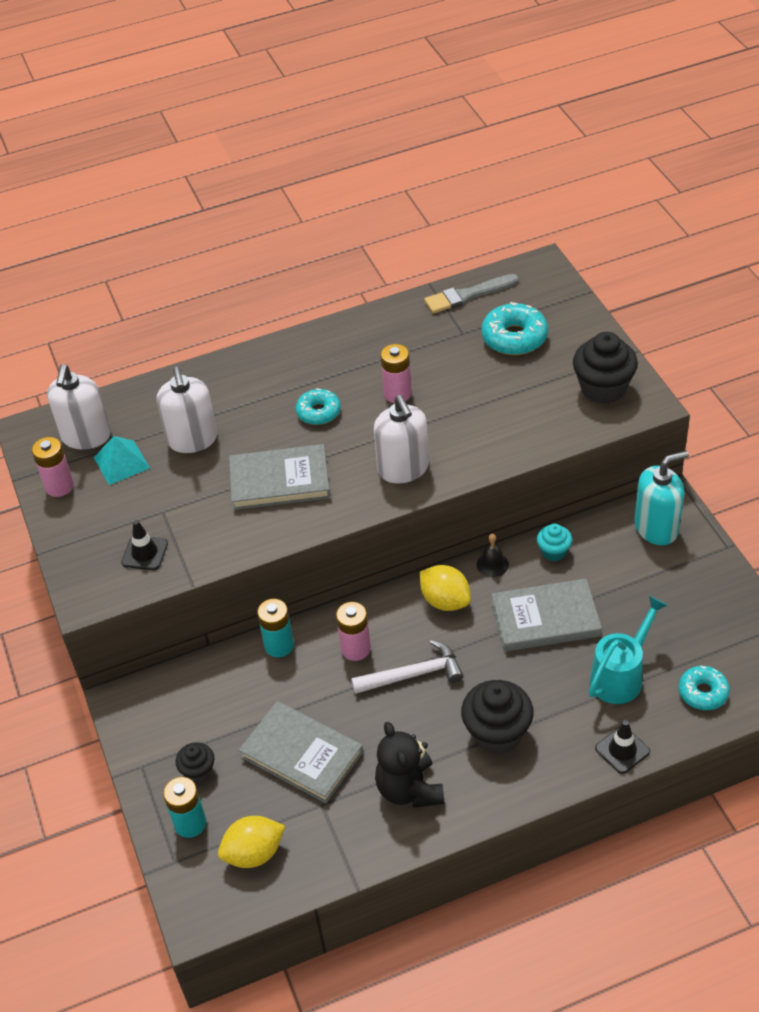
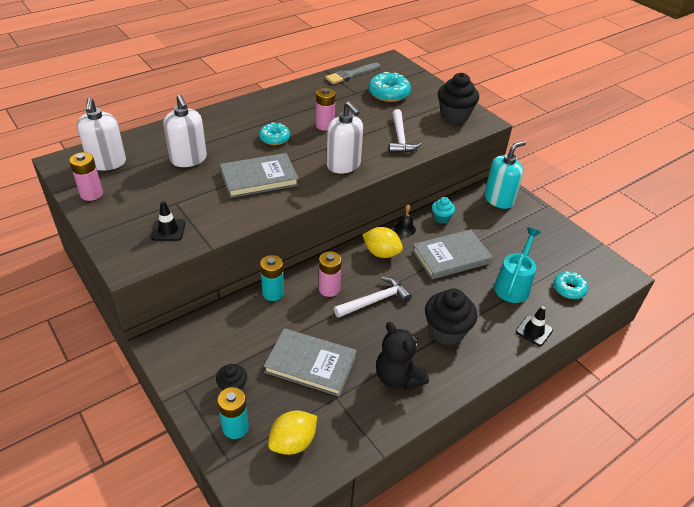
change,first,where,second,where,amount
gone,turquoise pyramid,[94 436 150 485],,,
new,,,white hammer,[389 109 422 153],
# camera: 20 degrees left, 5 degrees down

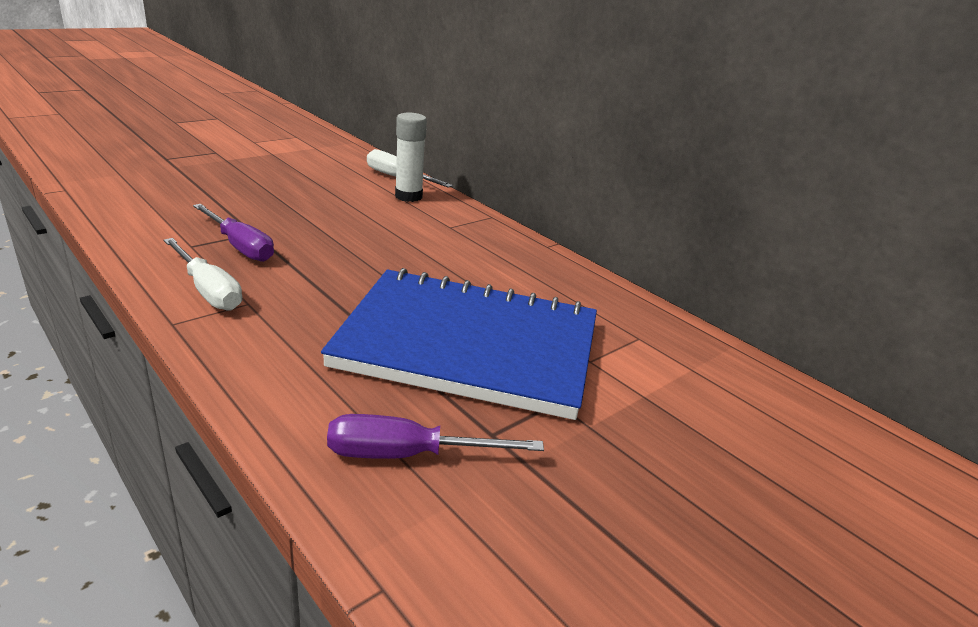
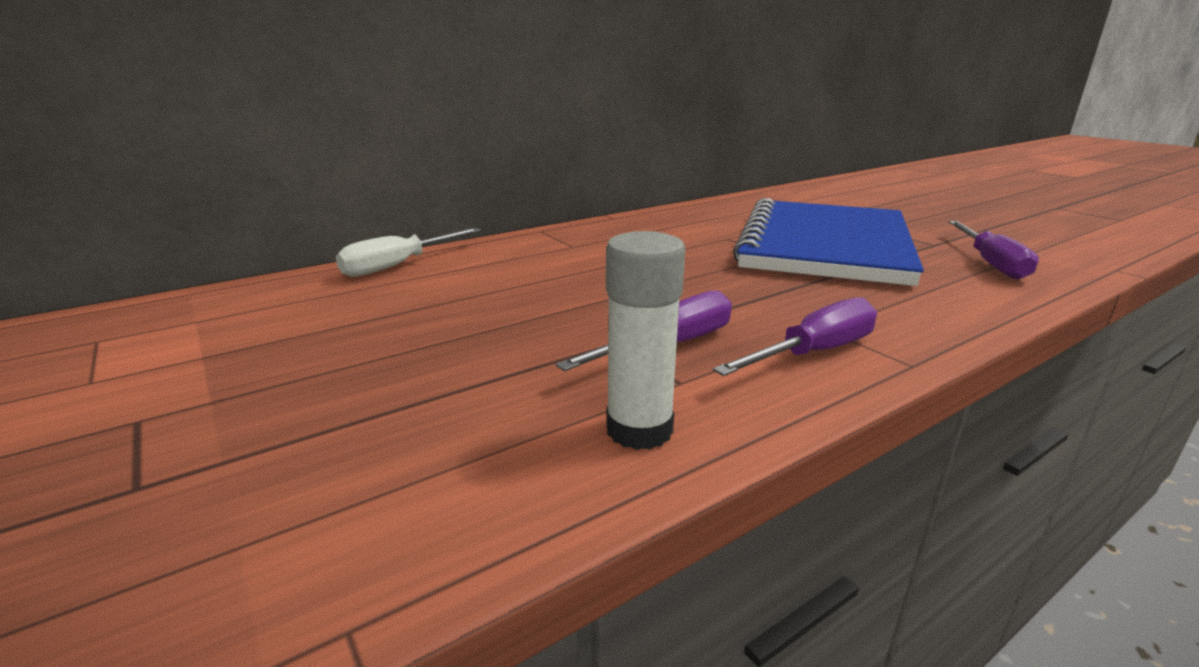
change,first,where,second,where,amount
repainted,white screwdriver,[164 238 242 311],purple screwdriver,[713 297 877 376],
shifted,white glue stick,[395 113 427 202],,[606 231 685 450],
# camera: 80 degrees left, 5 degrees down

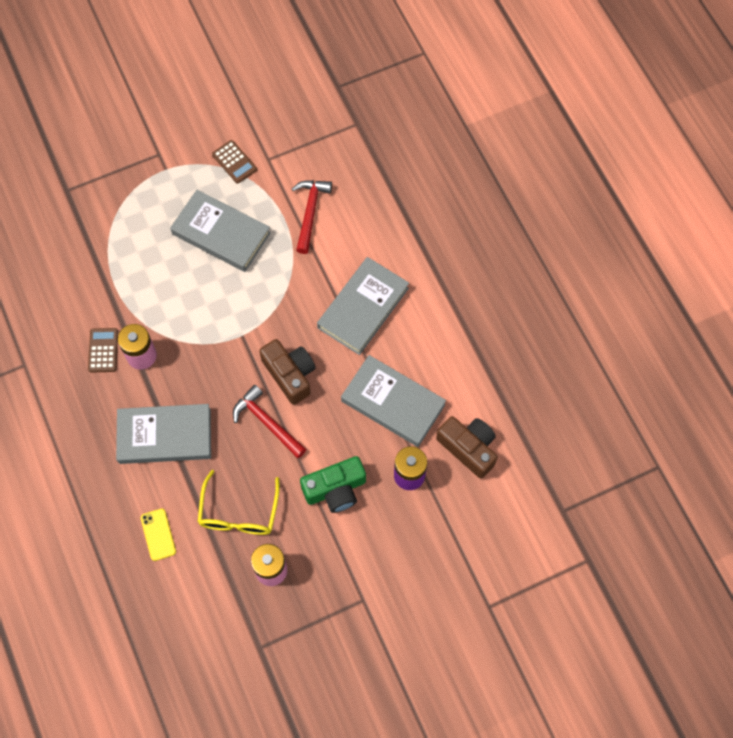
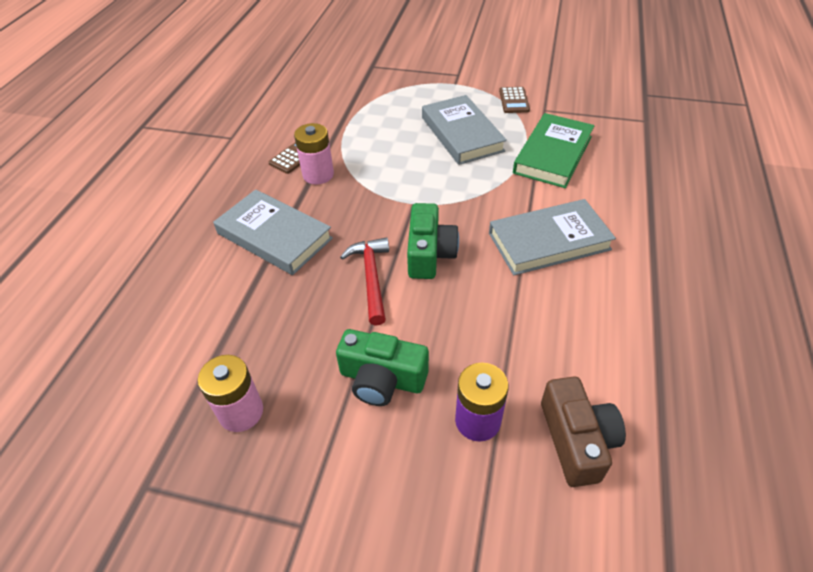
change,first,where,second,where,amount
gone,yellow phone,[141 509 176 561],,,
gone,yellow glasses,[198 470 280 535],,,
repainted,brown camera,[259 339 315 405],green camera,[407 203 459 279],
swapped,red hammer,[292 180 332 254],green book,[513 113 594 188],
gone,grey book,[341 355 446 447],,,
# camera: 40 degrees right, 20 degrees down

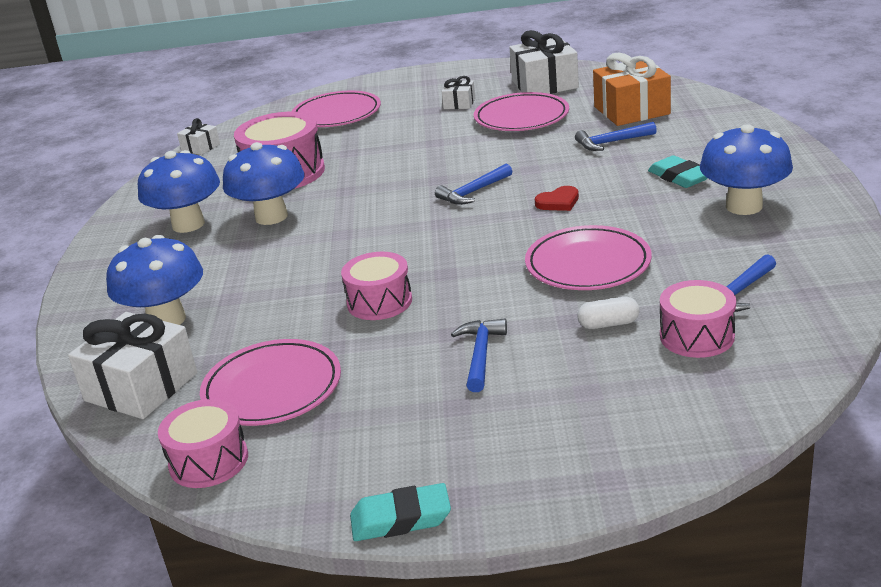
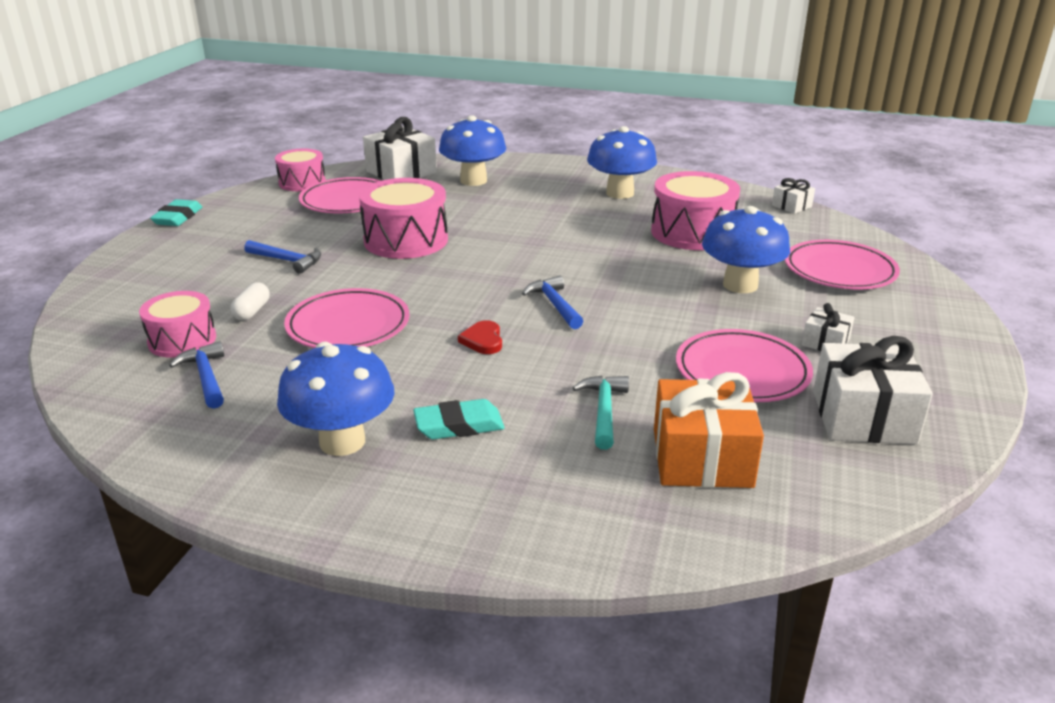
change,first,where,second,where,amount
shifted,blue mushroom,[223 142 305 225],,[702 206 790 293],
scaled,pink drum,[341 252 412 320],,[359 178 448 259],x1.58
repainted,blue hammer,[575 122 657 151],turquoise hammer,[573 376 629 450],
# camera: 105 degrees right, 0 degrees up

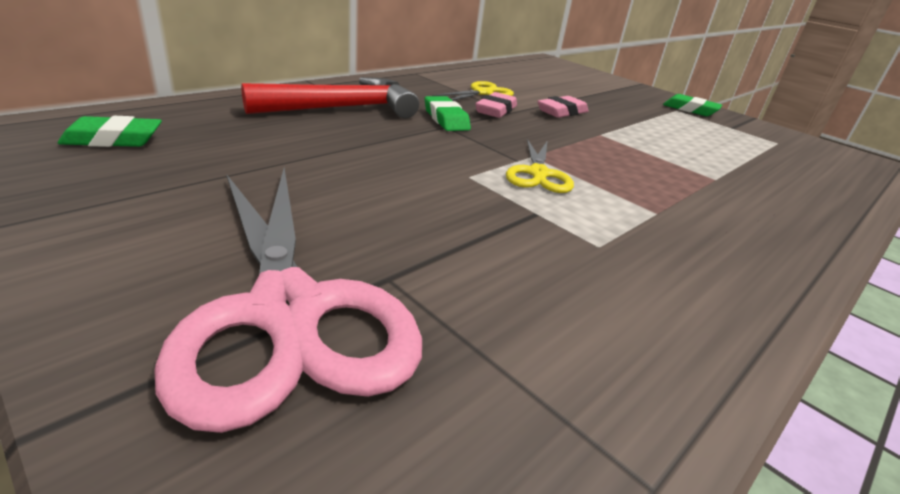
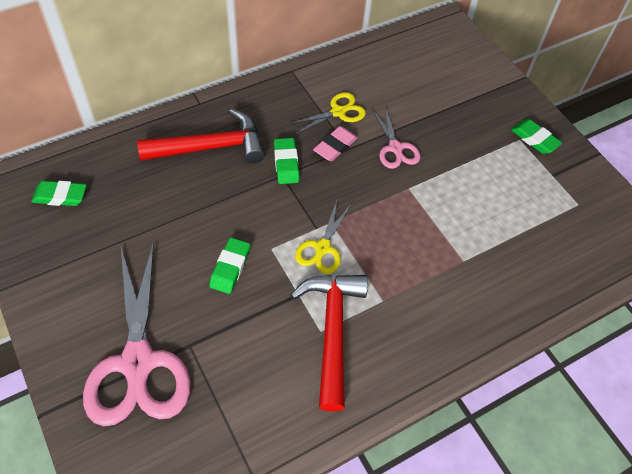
change,first,where,second,where,amount
swapped,pink eraser,[537 96 588 118],pink scissors,[372 107 420 169],
new,,,green eraser,[209 238 250 294],
new,,,red hammer,[291 275 368 412],
# camera: 15 degrees right, 25 degrees up

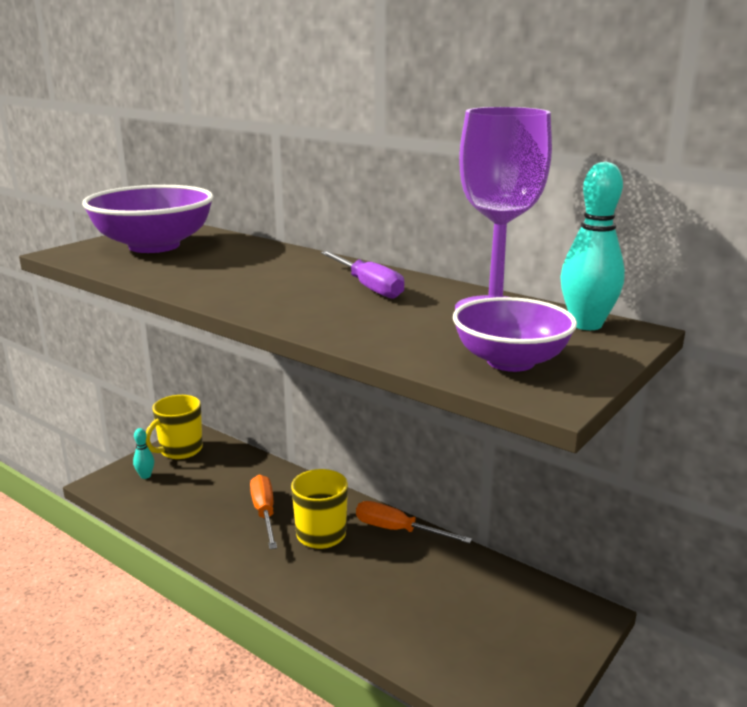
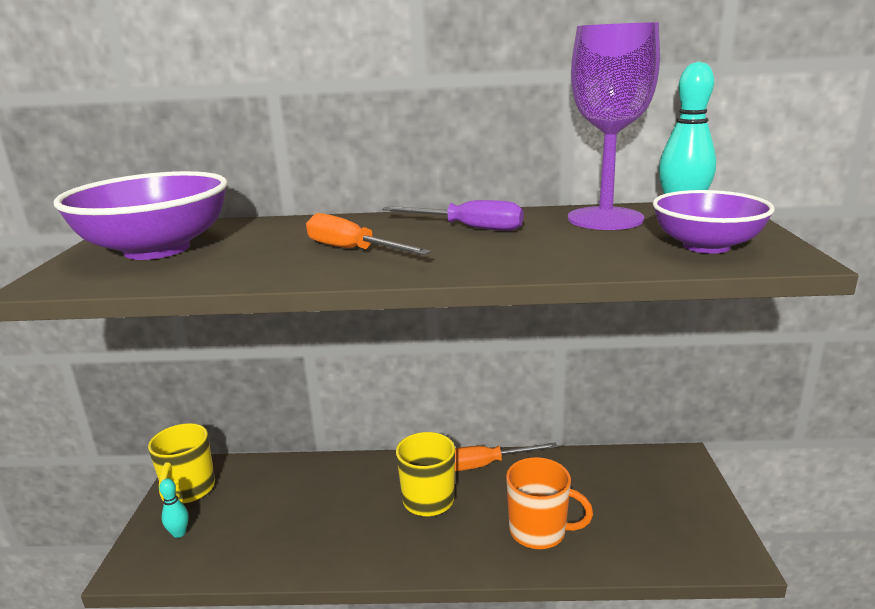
change,first,where,second,where,amount
shifted,orange screwdriver,[250 475 277 549],,[306 213 431 255],
new,,,orange mug,[506 457 593 549],
# camera: 35 degrees left, 0 degrees up

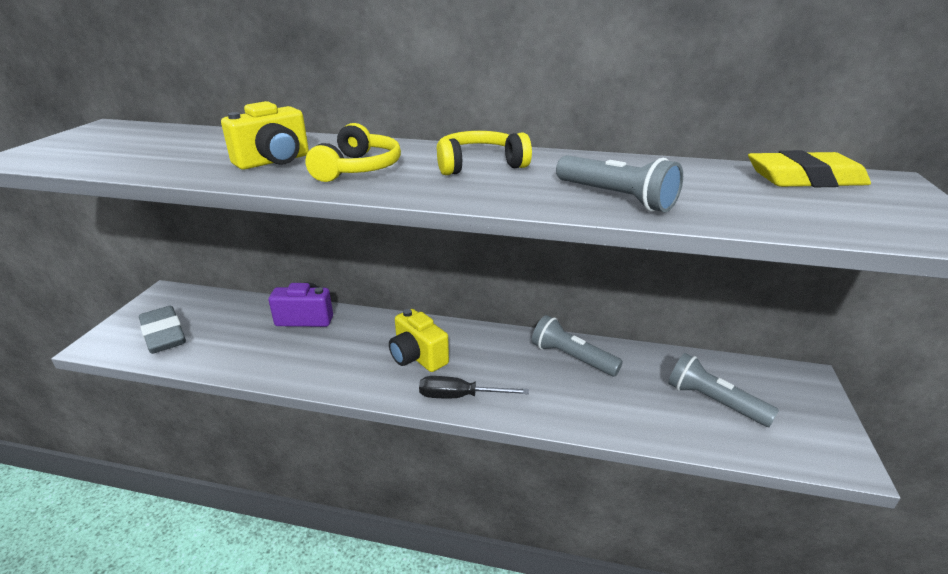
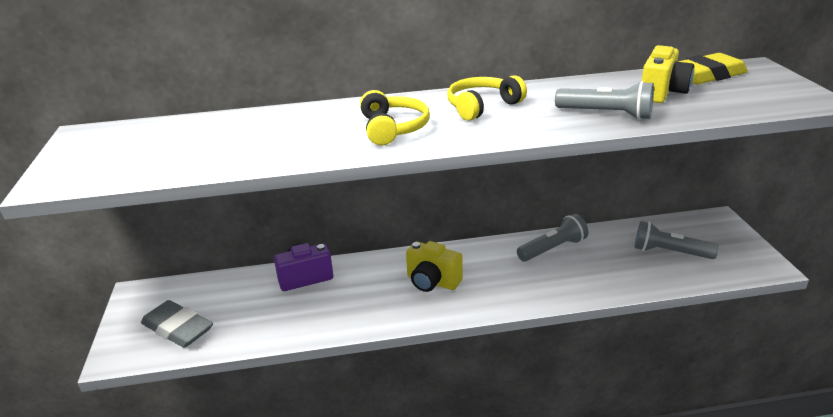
change,first,where,second,where,amount
shifted,yellow camera,[221 101 309 170],,[642 45 694 103],
gone,black screwdriver,[419 376 529 398],,,
rotated,grey flashlight,[532 315 623 376],,[517 214 589 262],135 degrees clockwise
# camera: 20 degrees left, 0 degrees up

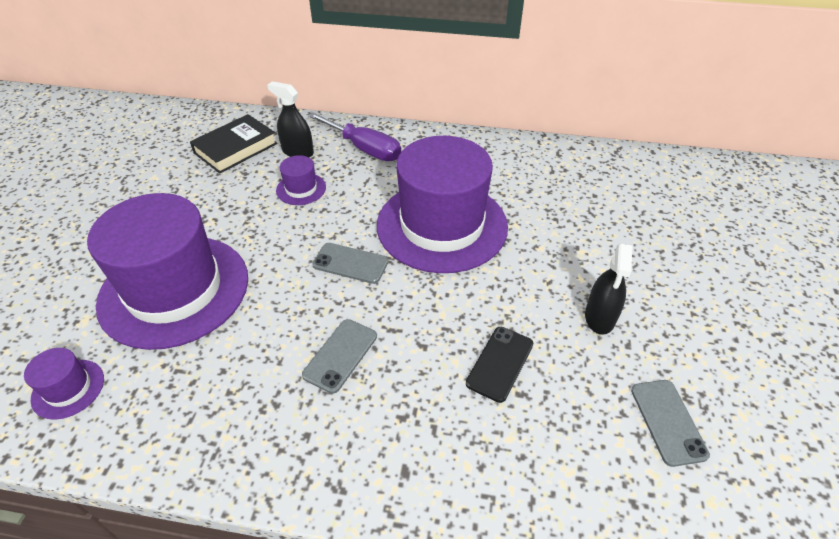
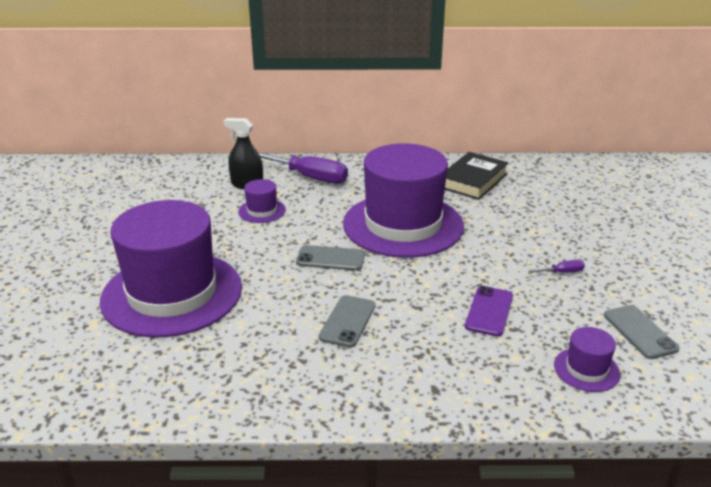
change,first,where,second,where,amount
shifted,purple hat,[24 348 104 419],,[554 327 620 392],
shifted,black book,[190 114 277 174],,[445 152 509 200],
repainted,black phone,[466 327 533 403],purple phone,[465 286 513 336],
swapped,black spray bottle,[585 244 632 335],purple screwdriver,[529 260 585 273],
# camera: 10 degrees left, 15 degrees down

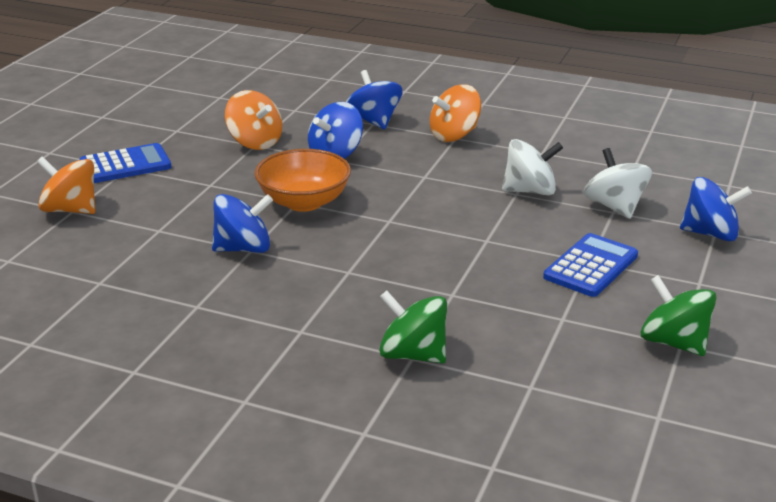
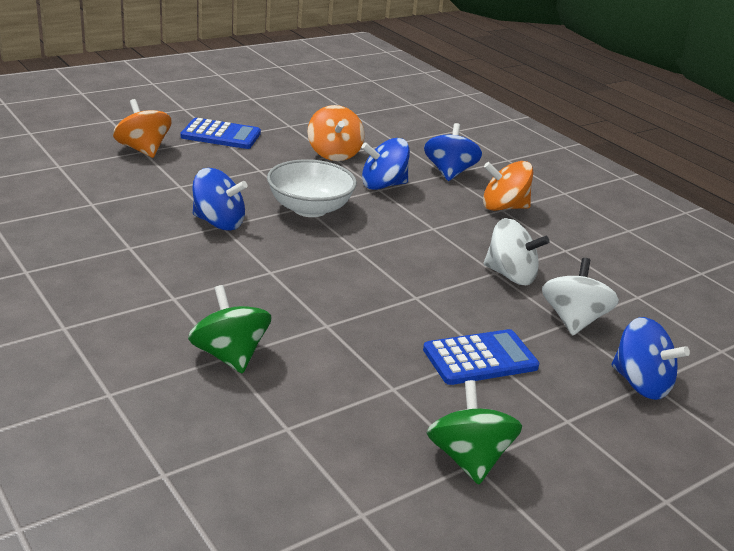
change,first,where,second,where,amount
repainted,orange bowl,[255 149 351 212],white bowl,[267 159 357 217],
# camera: 30 degrees right, 0 degrees up

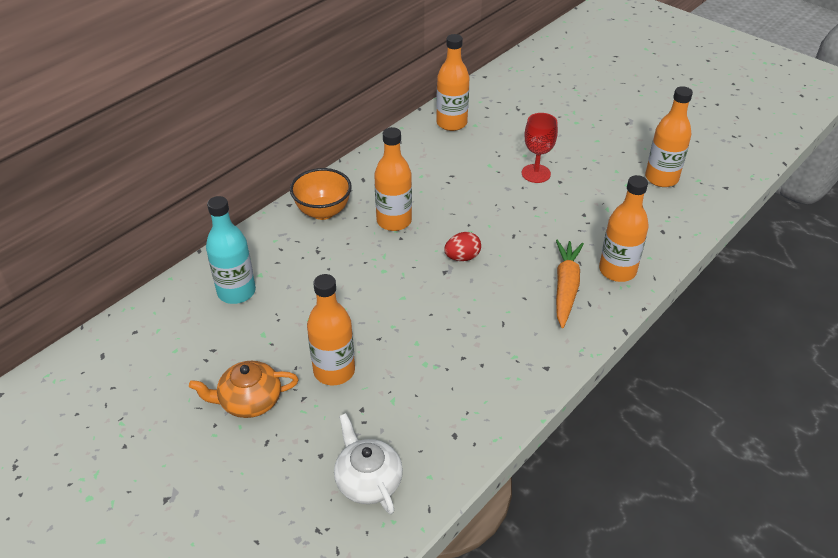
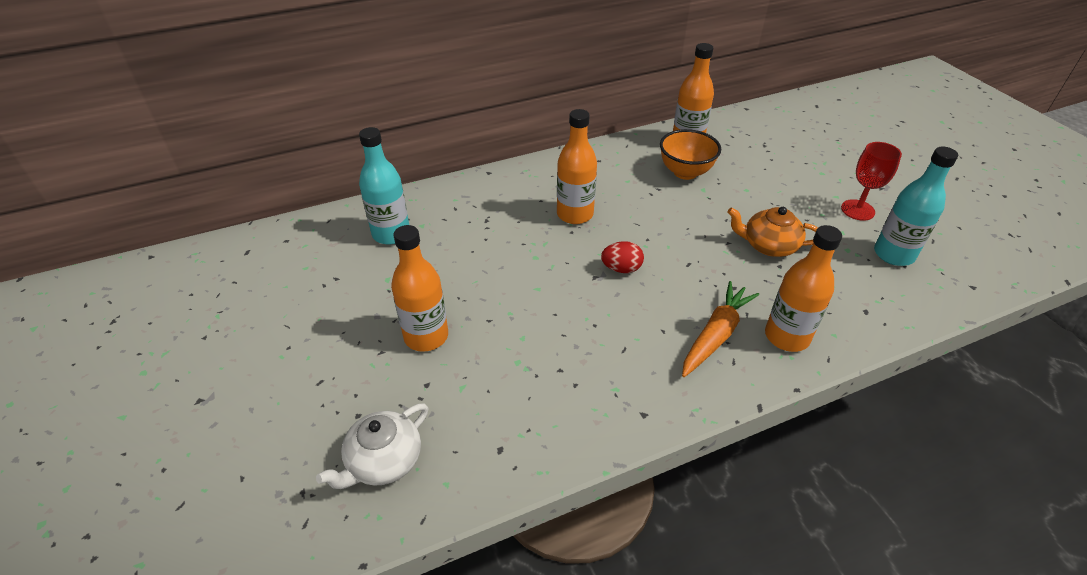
change,first,where,second,where,amount
shifted,orange teapot,[189 361 299 418],,[727 207 818 257],
shifted,orange bowl,[290 168 352 220],,[660 129 721 180],
rotated,white teapot,[334 413 403 514],,[316 403 428 489],135 degrees counterclockwise
shifted,red goblet,[522 113 558 183],,[841 142 902 221],
repainted,orange bottle,[645 86 693 187],turquoise bottle,[874 147 958 266],
# camera: 25 degrees right, 0 degrees up

